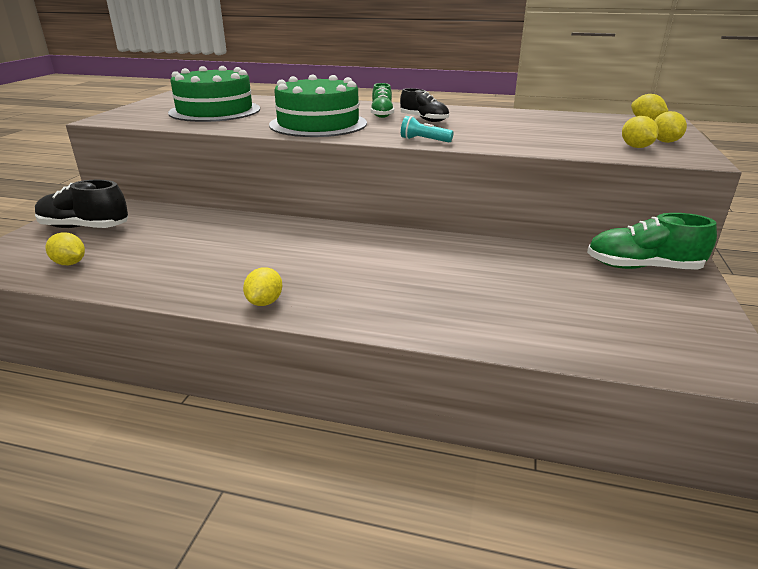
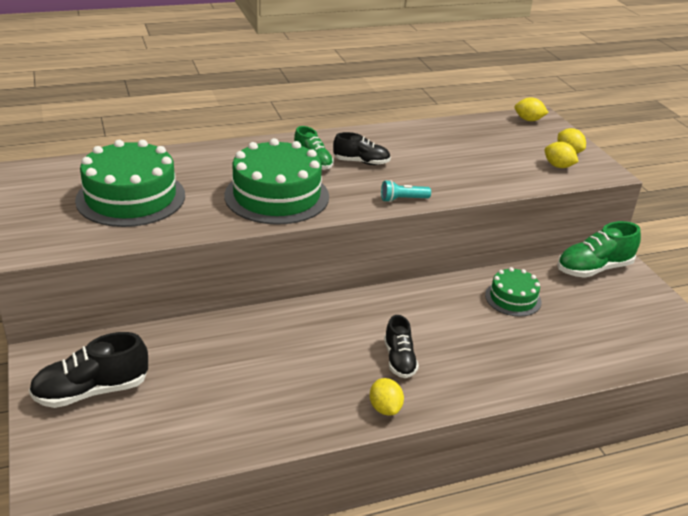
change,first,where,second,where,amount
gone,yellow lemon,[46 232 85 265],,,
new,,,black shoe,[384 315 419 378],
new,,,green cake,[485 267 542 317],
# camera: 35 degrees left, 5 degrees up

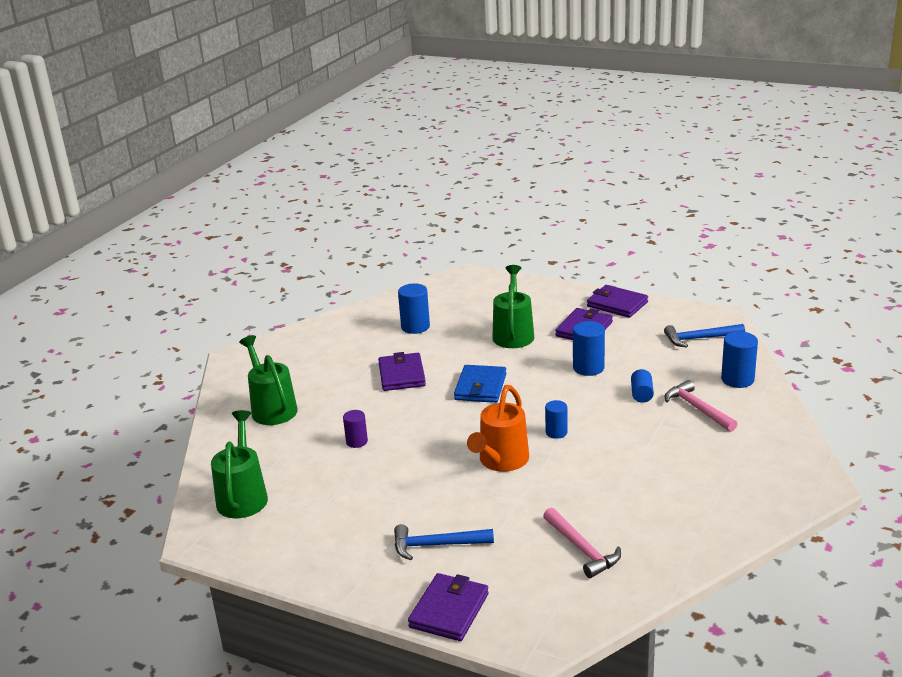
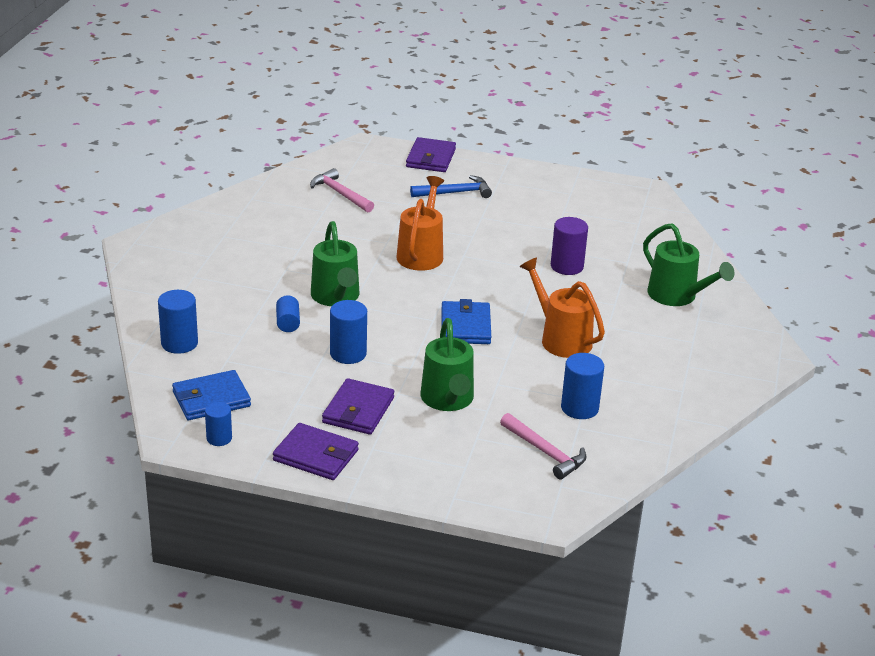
change,first,where,second,where,amount
shifted,green watering can,[211 410 268 518],,[311 221 360 306],
scaled,purple cylinder,[343 410 368 448],,[551 217 588 275],x1.56
swapped,purple wallet,[378 352 426 391],orange watering can,[520 258 605 358],
shifted,blue cylinder,[545 400 568 439],,[205 402 232 446],
swapped,blue hammer,[664 324 745 347],blue wallet,[172 370 251 420],
shifted,pink hammer,[665 380 737 432],,[500 413 586 480],
# camera: 165 degrees right, 5 degrees up

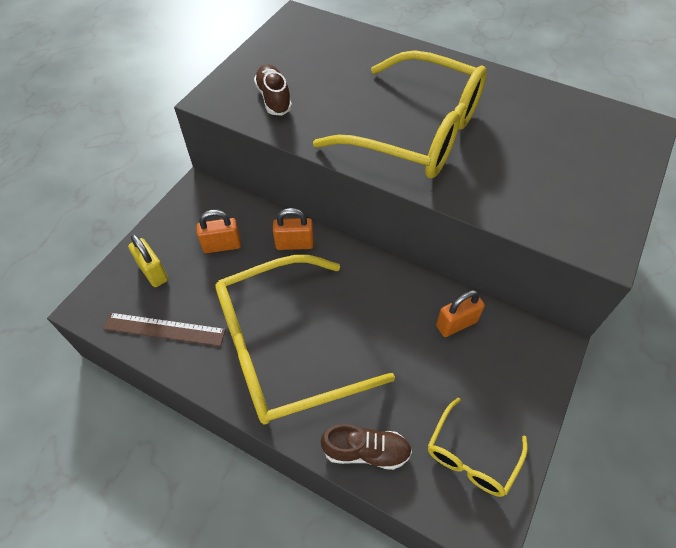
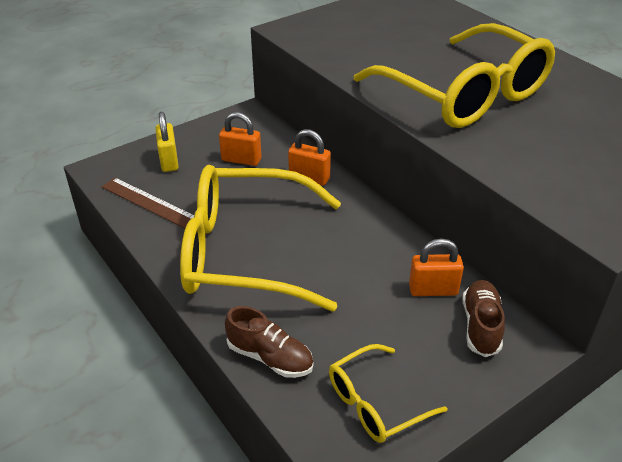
change,first,where,second,where,amount
shifted,brown shoe,[254 64 292 116],,[463 280 505 357],
# camera: 25 degrees right, 15 degrees down

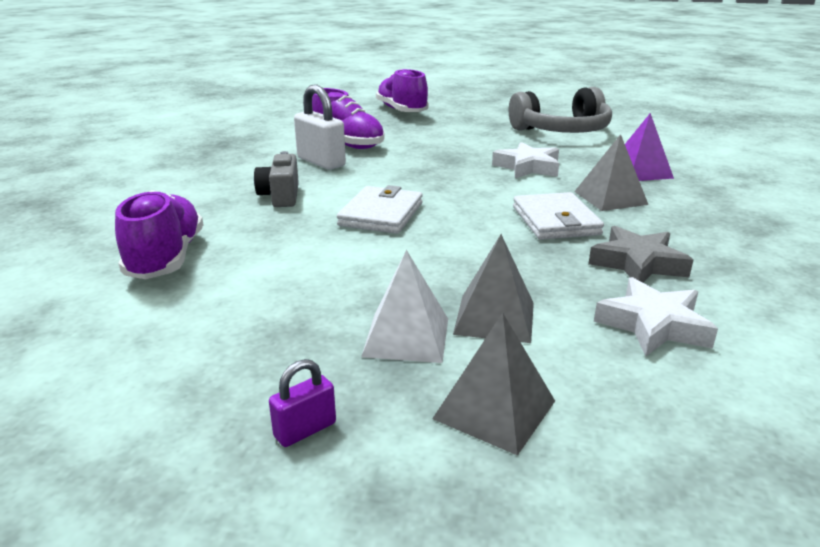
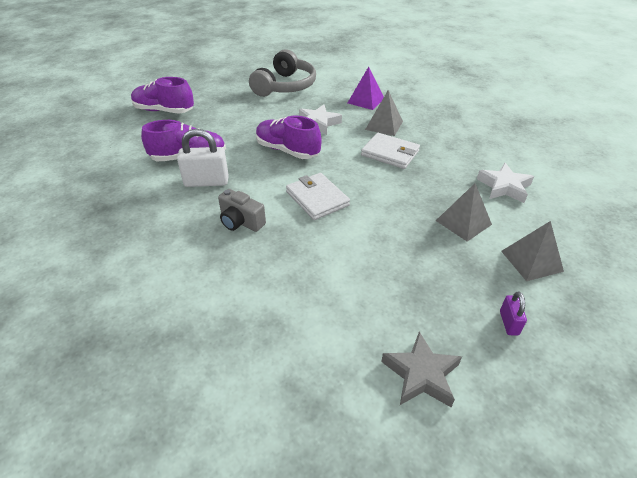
change,first,where,second,where,amount
shifted,purple shoe,[115 190 203 279],,[256 116 322 159],
gone,white pyramid,[361 250 448 363],,,
shifted,grey star,[588 226 693 283],,[381 331 462 407],
# camera: 50 degrees left, 15 degrees up

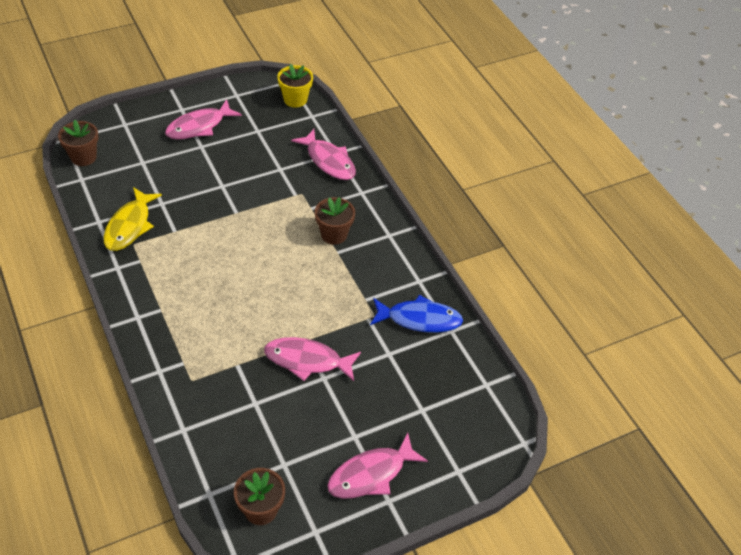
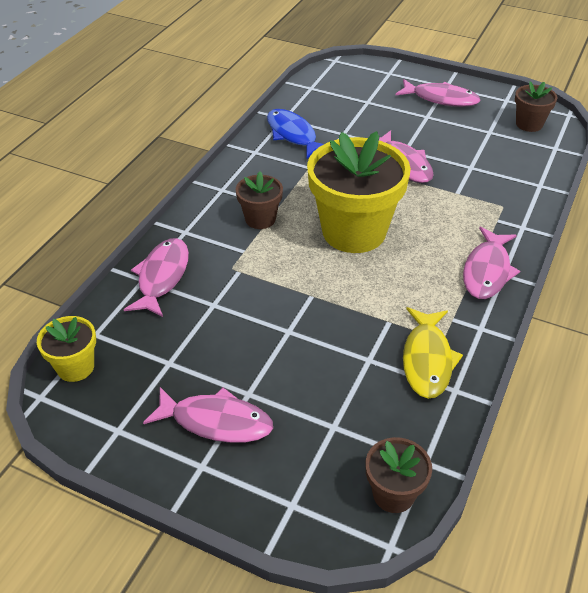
change,first,where,second,where,amount
rotated,yellow fish,[104 187 162 251],,[403 307 463 399],120 degrees clockwise
new,,,yellow flower pot,[307 131 411 253],
new,,,pink fish,[463 227 520 299],
# camera: 125 degrees left, 5 degrees down

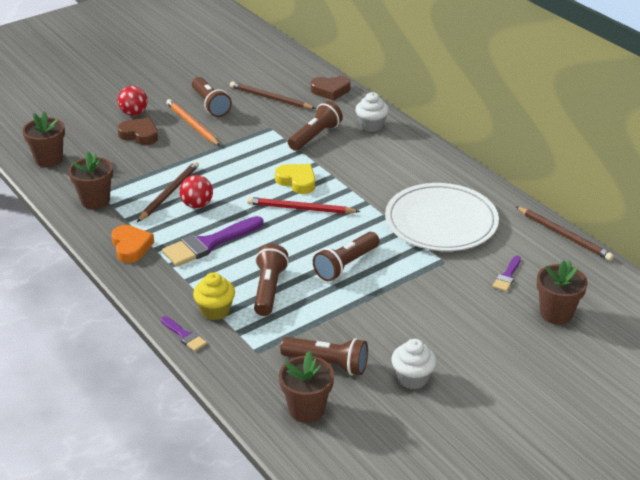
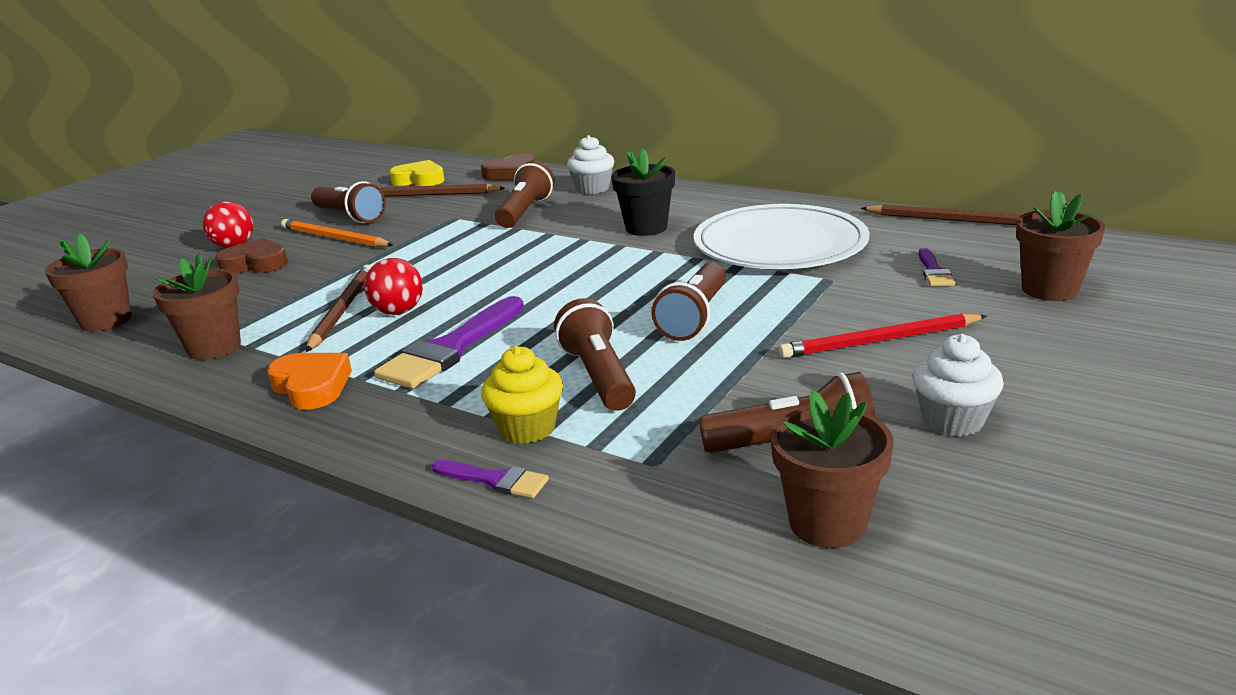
change,first,where,second,where,amount
shifted,red pencil,[247 197 360 214],,[779 313 987 358],
shifted,yellow heart,[275 164 315 194],,[390 160 444 186],
new,,,black flower pot,[611 148 675 236],
# camera: 20 degrees left, 10 degrees down

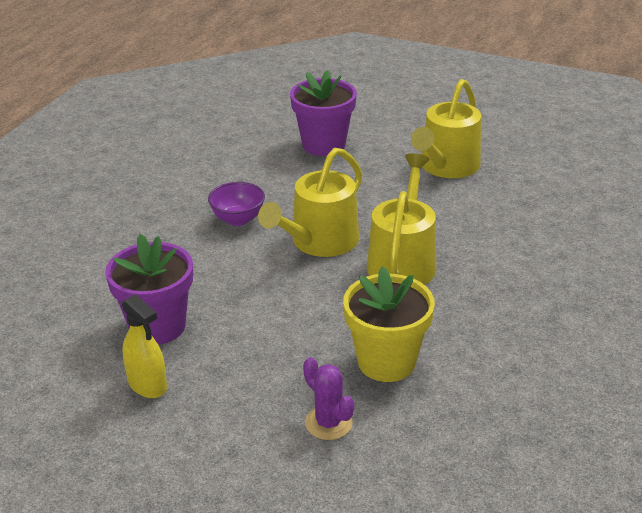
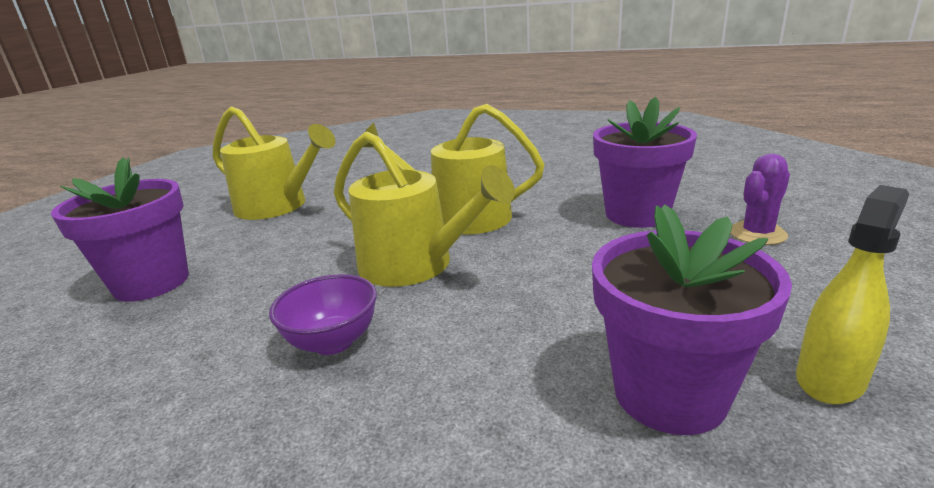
change,first,where,second,where,amount
repainted,yellow flower pot,[343 267 435 382],purple flower pot,[593 97 697 228],
# camera: 90 degrees left, 10 degrees down

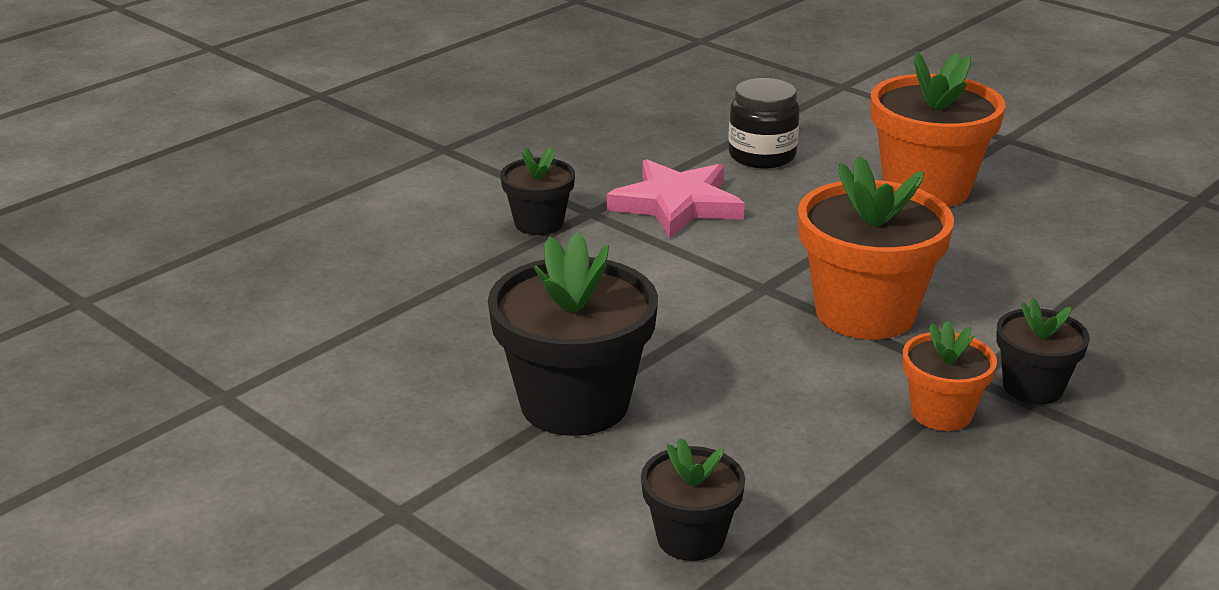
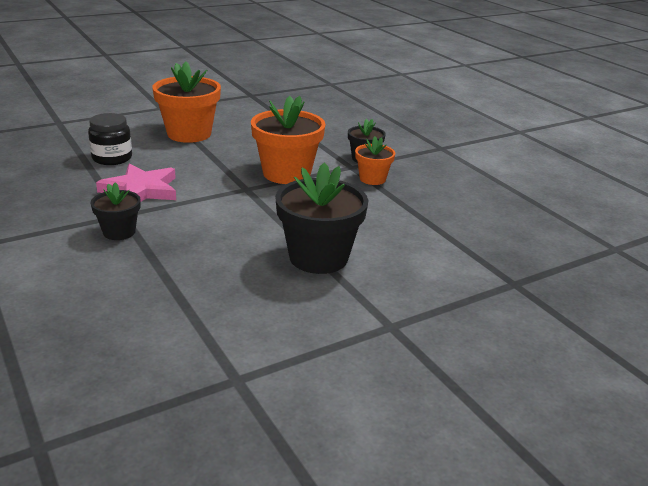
change,first,where,second,where,amount
gone,black flower pot,[641 438 745 561],,,
# camera: 75 degrees left, 0 degrees up

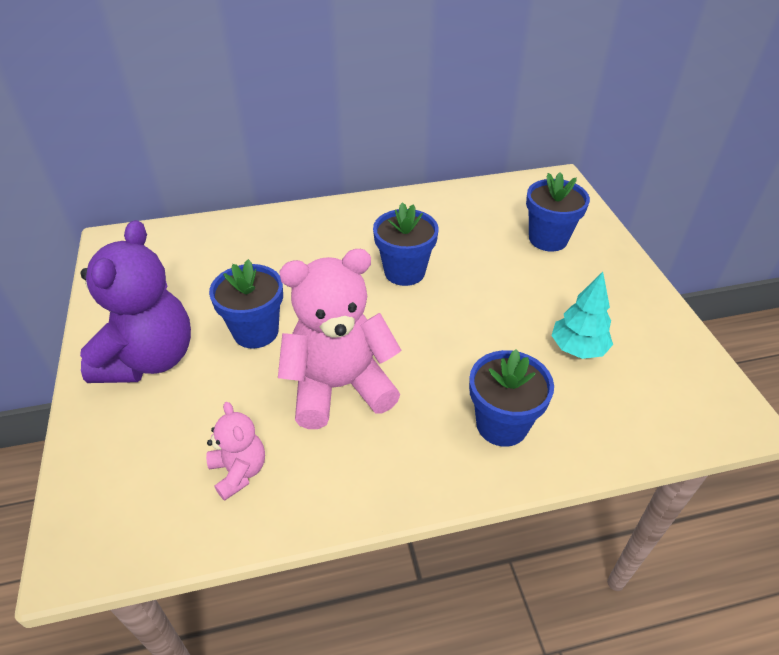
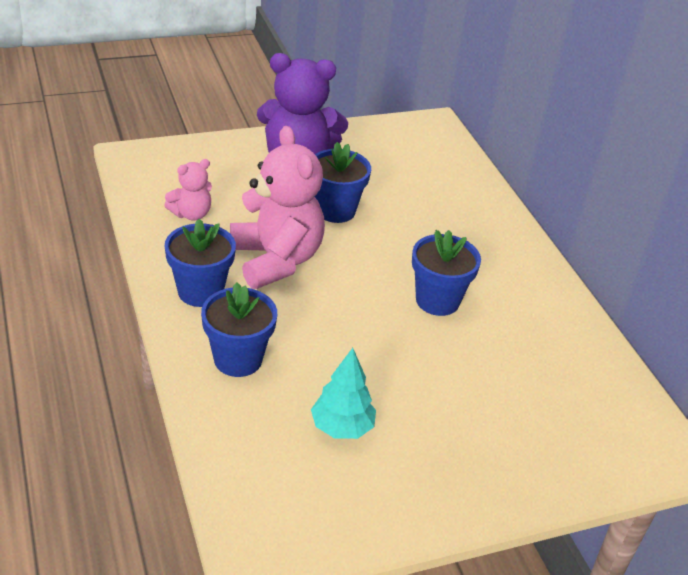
change,first,where,second,where,amount
shifted,blue flower pot,[526 172 590 251],,[165 219 236 307],
# camera: 80 degrees right, 5 degrees down

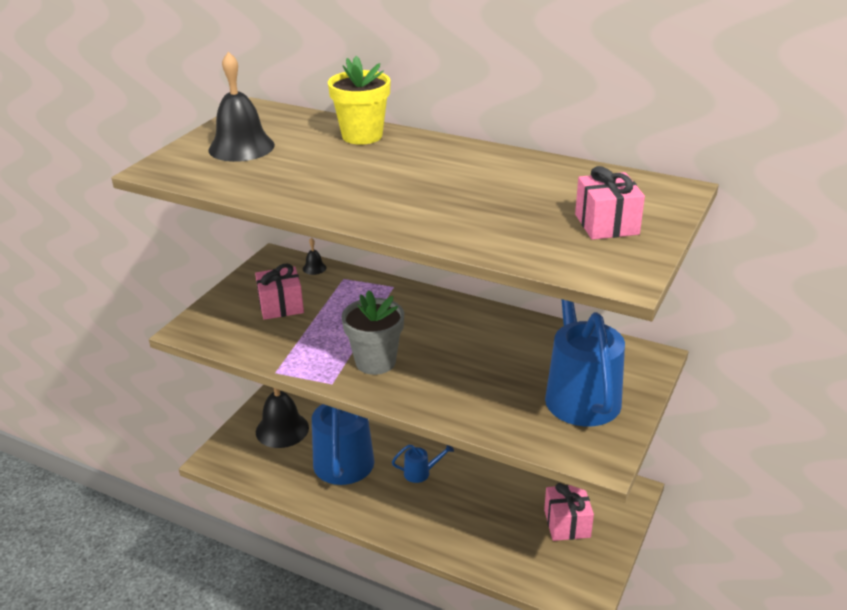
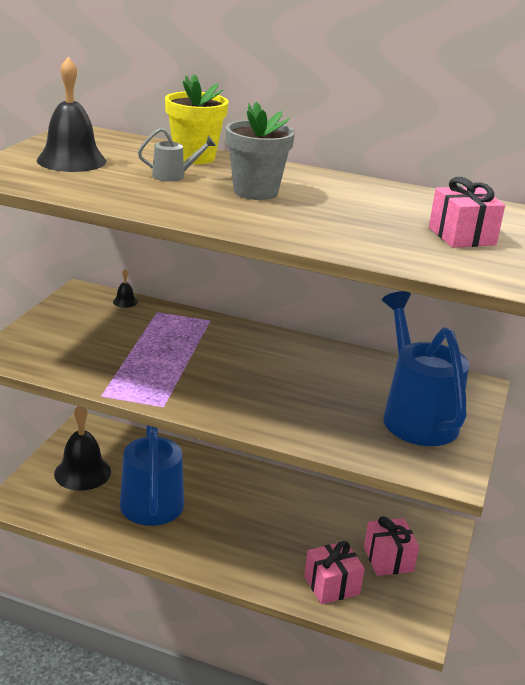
change,first,where,second,where,amount
shifted,pink gift,[255 263 304 320],,[304 541 365 604],
shifted,grey flower pot,[342 290 404 375],,[226 102 295 200],
gone,blue watering can,[392 445 454 483],,,
new,,,grey watering can,[138 127 216 182],
# camera: 10 degrees left, 5 degrees down

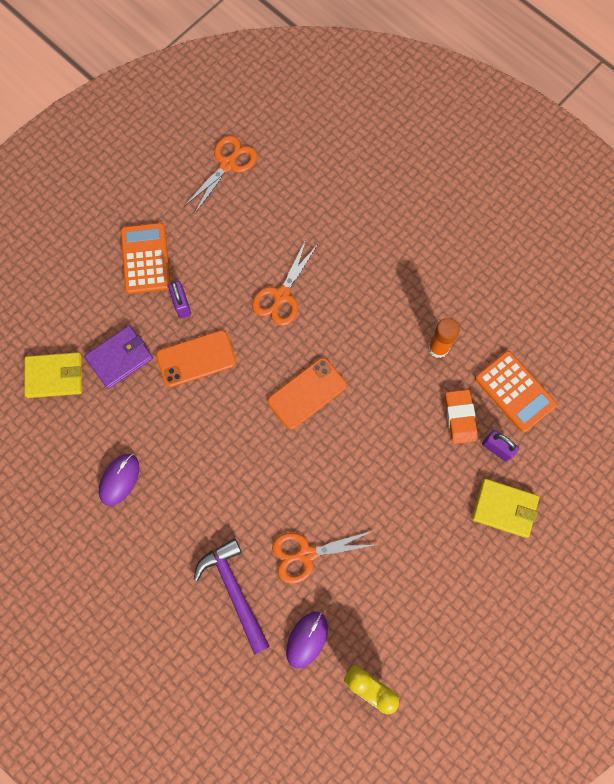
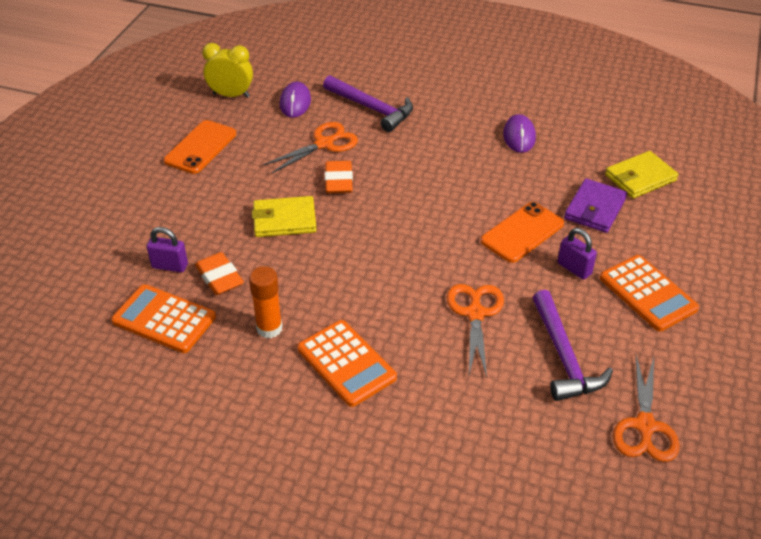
change,first,where,second,where,amount
shifted,orange phone,[268 358 347 429],,[164 120 236 174],
shifted,yellow wallet,[472 479 539 538],,[252 196 317 237],
new,,,orange calculator,[297 320 397 407],
new,,,orange eraser,[325 161 353 193],
new,,,purple hammer,[532 290 613 401],
# camera: 155 degrees right, 30 degrees down

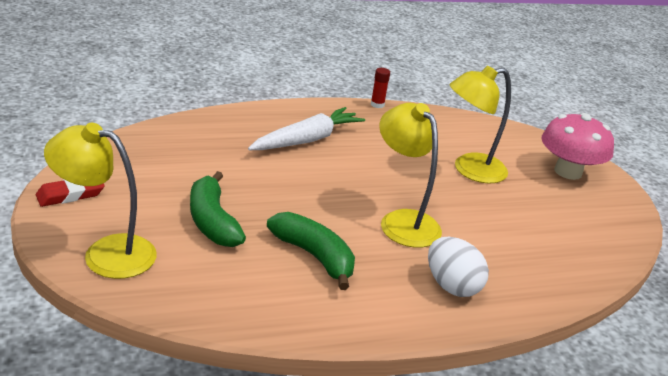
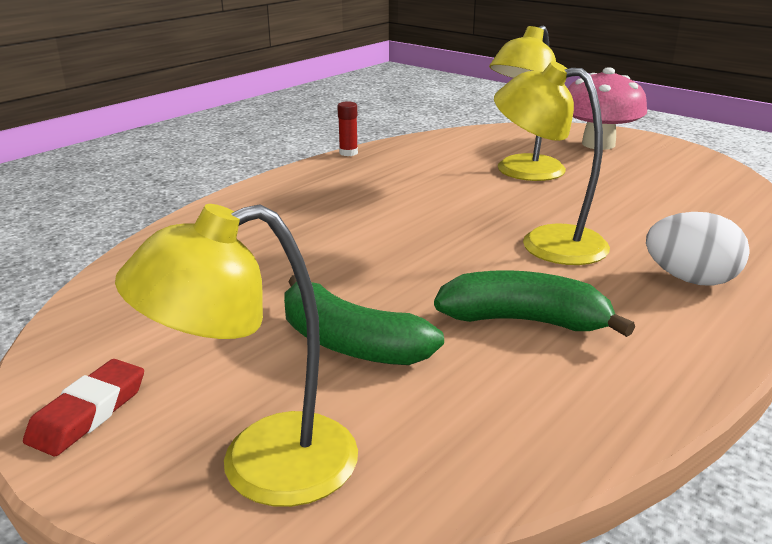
change,first,where,second,where,amount
gone,white carrot,[248 107 365 150],,,
# camera: 30 degrees left, 5 degrees down

